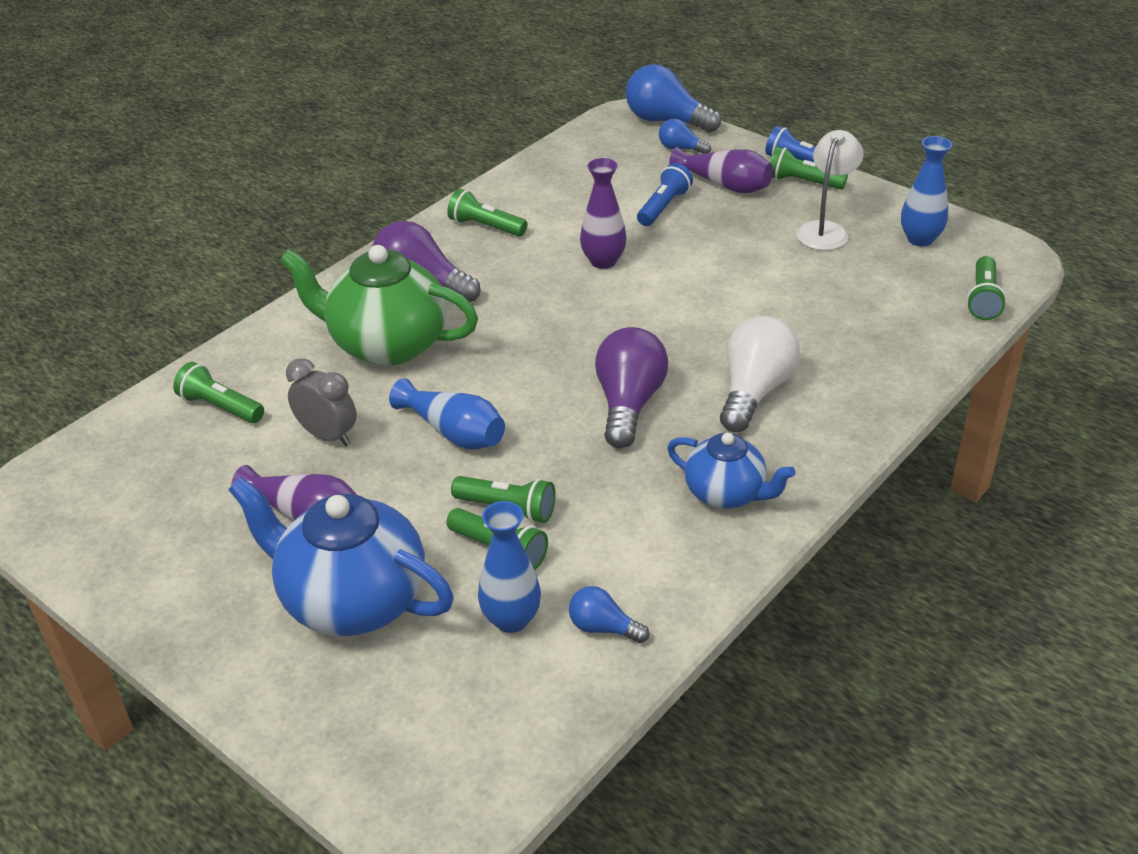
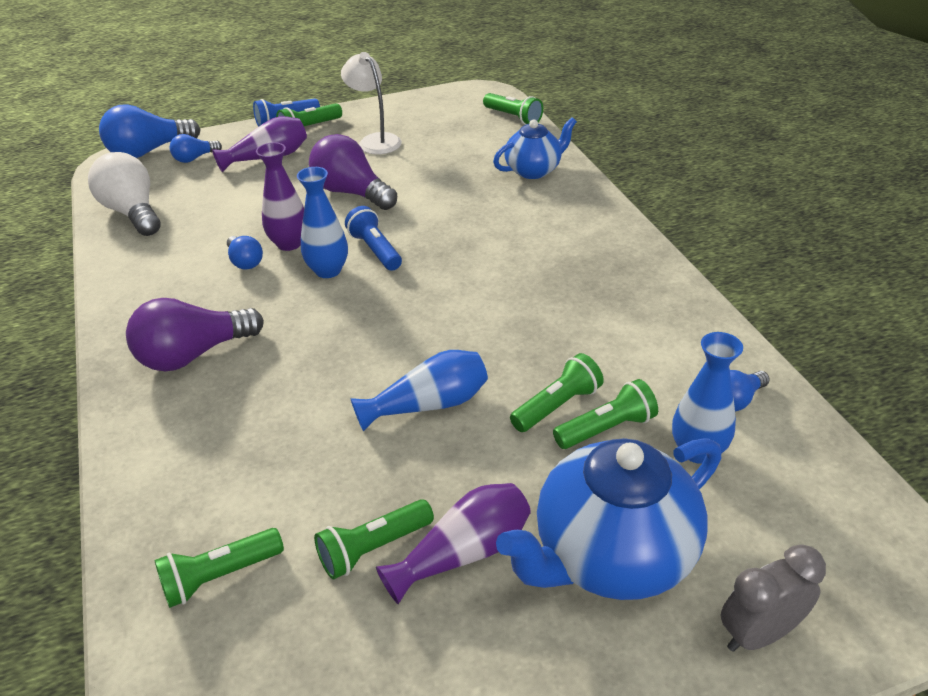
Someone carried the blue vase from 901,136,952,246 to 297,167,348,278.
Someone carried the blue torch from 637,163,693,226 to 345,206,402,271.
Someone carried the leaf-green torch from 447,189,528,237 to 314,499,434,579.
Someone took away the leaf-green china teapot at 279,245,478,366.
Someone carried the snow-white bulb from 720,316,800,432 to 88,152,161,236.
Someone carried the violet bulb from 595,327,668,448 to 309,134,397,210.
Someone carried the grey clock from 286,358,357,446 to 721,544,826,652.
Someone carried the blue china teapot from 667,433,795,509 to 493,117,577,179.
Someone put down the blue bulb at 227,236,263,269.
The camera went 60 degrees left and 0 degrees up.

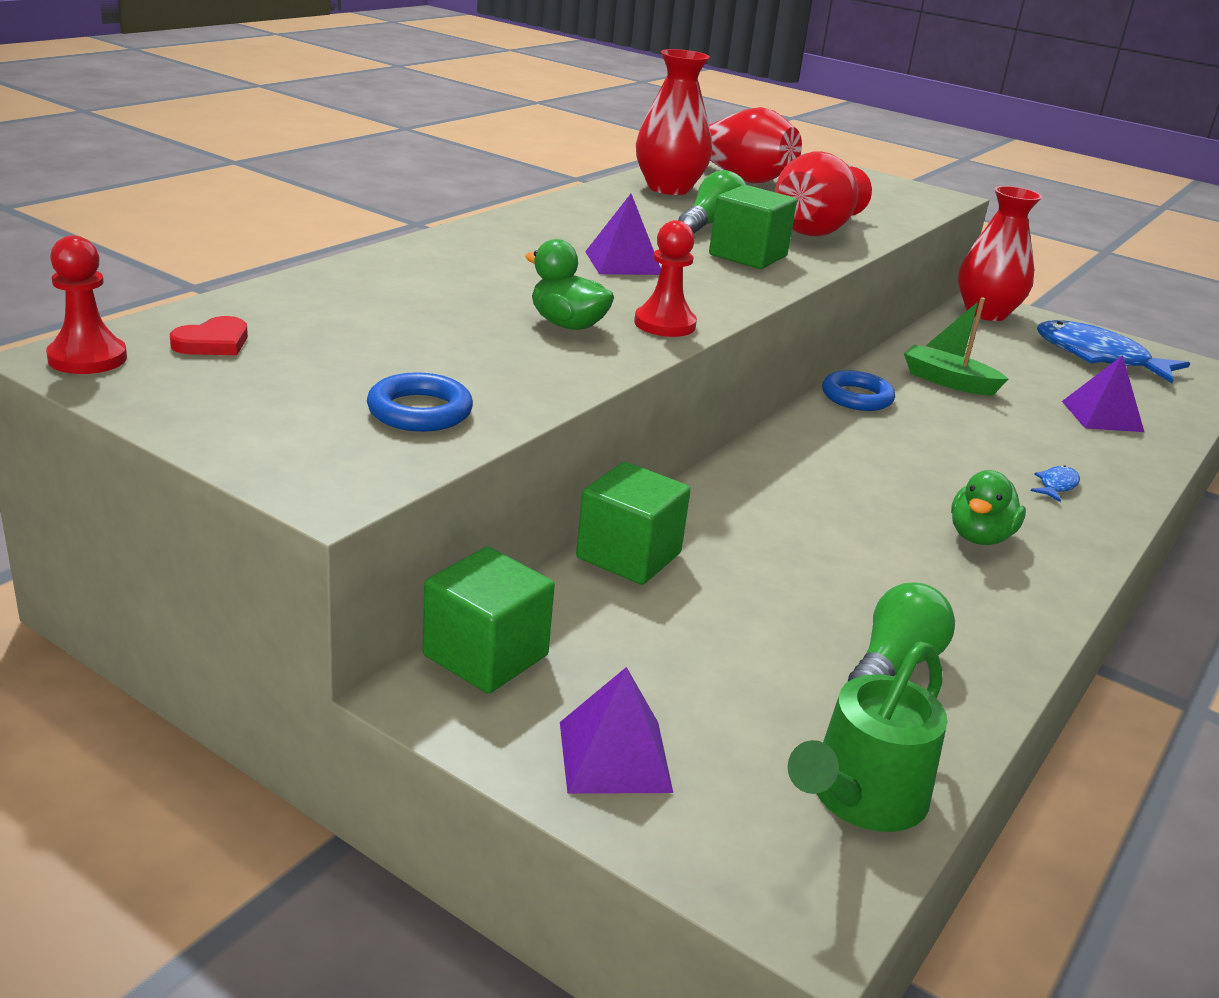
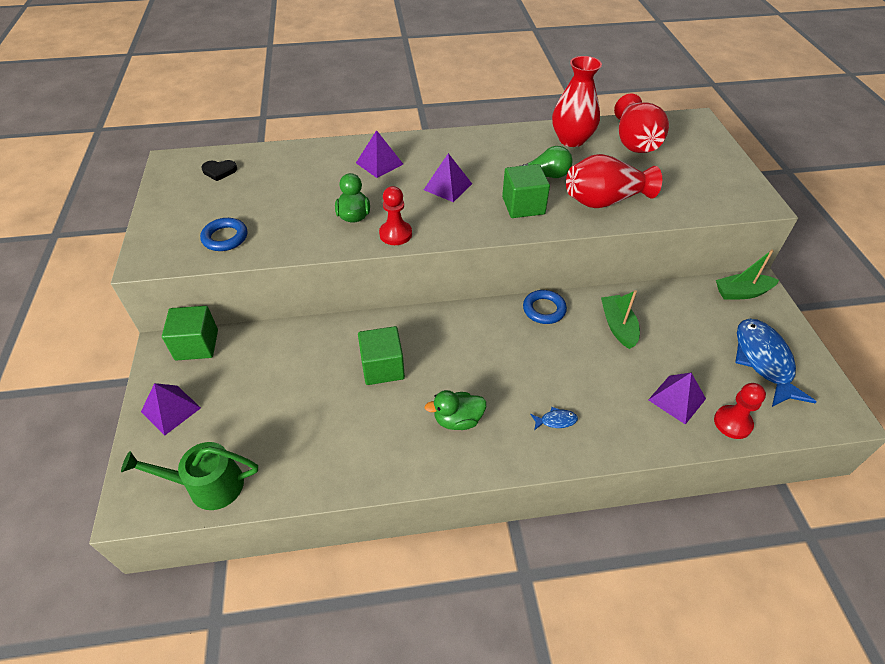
Someone swapped the red vase at 958,186,1042,321 for the leaf-green sailboat at 716,250,779,300.
Someone carried the red game pawn from 46,235,127,374 to 714,383,766,439.
Someone repainted the red heart shape at 170,316,248,355, which became the ebony heart shape at 201,160,237,181.
Someone carried the leaf-green cube from 576,462,691,585 to 358,326,405,385.
Someone took away the leaf-green bulb at 848,583,955,682.
Someone put down the violet pyramid shape at 356,130,403,178.
The camera went 50 degrees right and 20 degrees up.

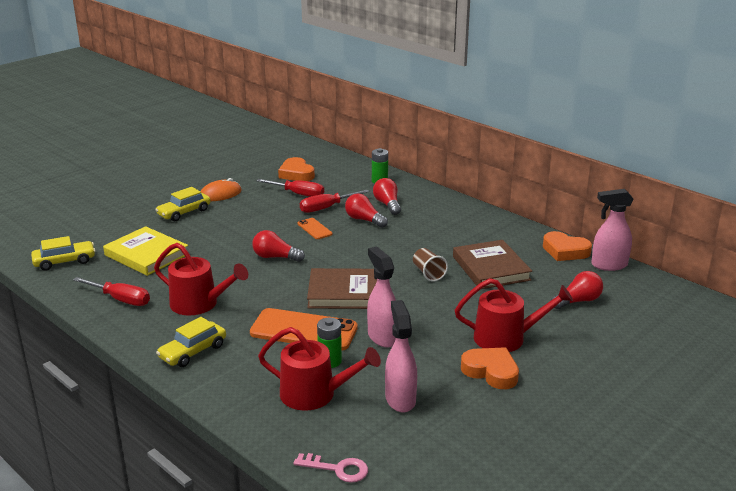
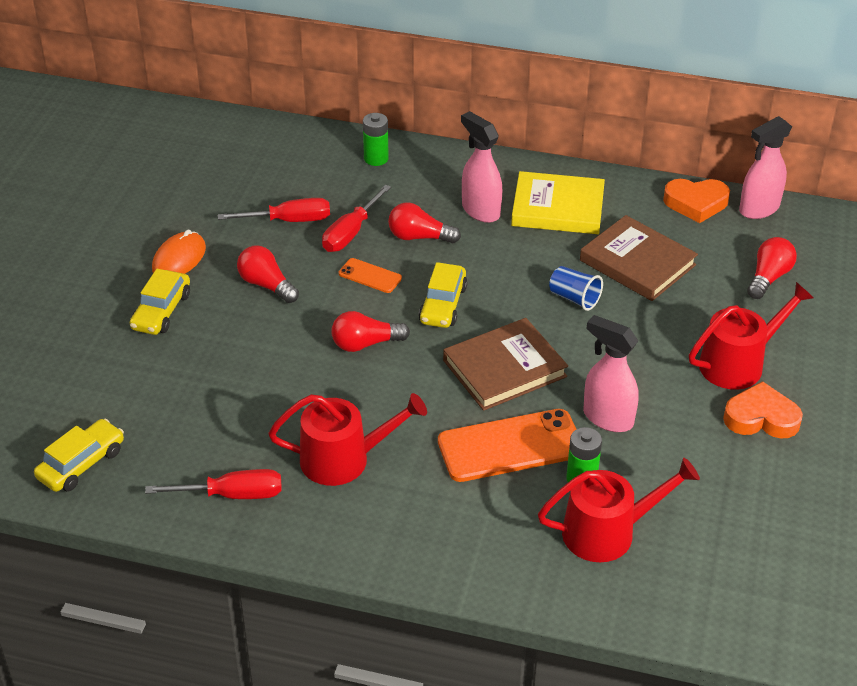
Someone took away the bright orange heart shape at 278,157,315,181.
Someone carried the red bulb from 373,178,401,215 to 237,246,299,303.
Someone carried the yellow hardcover from 103,226,188,276 to 511,171,605,234.
Someone repainted the russet cup at 413,248,448,282, which became the blue cup at 549,266,603,311.
Someone carried the rose-pink spray bottle from 385,300,417,412 to 461,111,503,223.
Someone carried the yellow car from 156,317,226,367 to 419,262,468,328.
Someone took away the rose-pink door key at 294,453,368,483.
The camera went 30 degrees left and 15 degrees up.

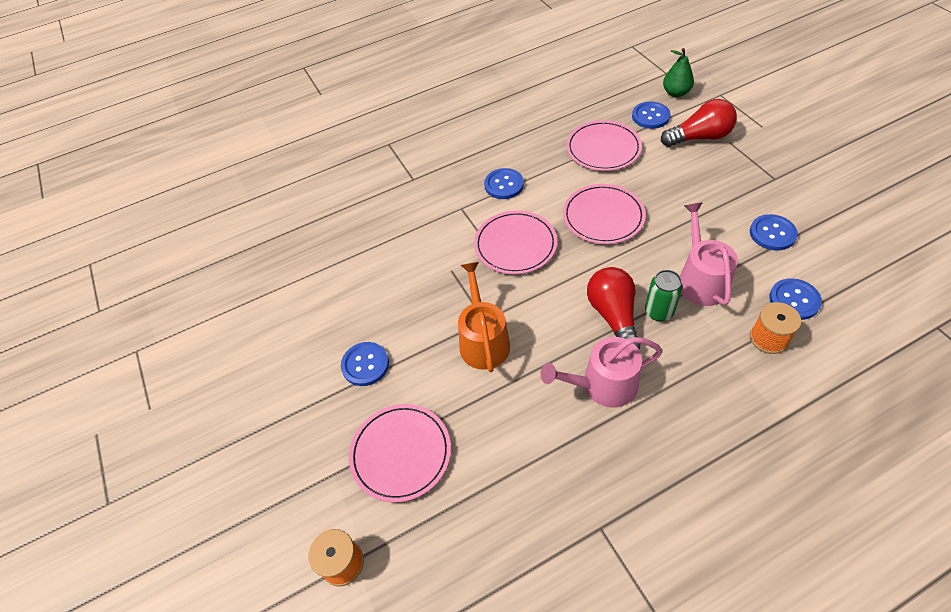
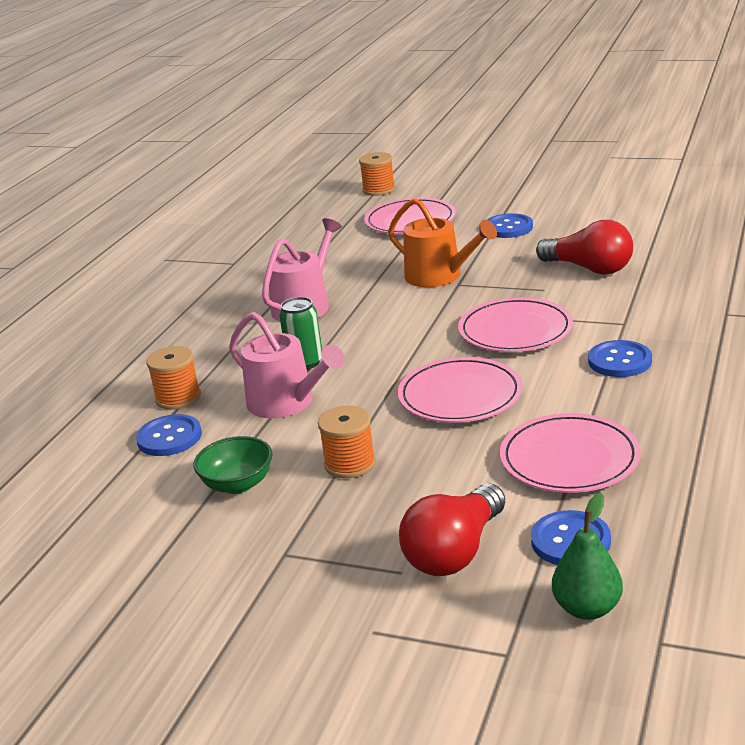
Someone swapped the blue shirt button at 750,214,798,251 for the leaf-green serving bowl at 193,436,273,494.
Someone carried the red bulb from 587,267,641,349 to 536,220,633,275.
Someone put down the bright orange reel of thread at 318,405,376,478.
The camera went 135 degrees right and 25 degrees down.

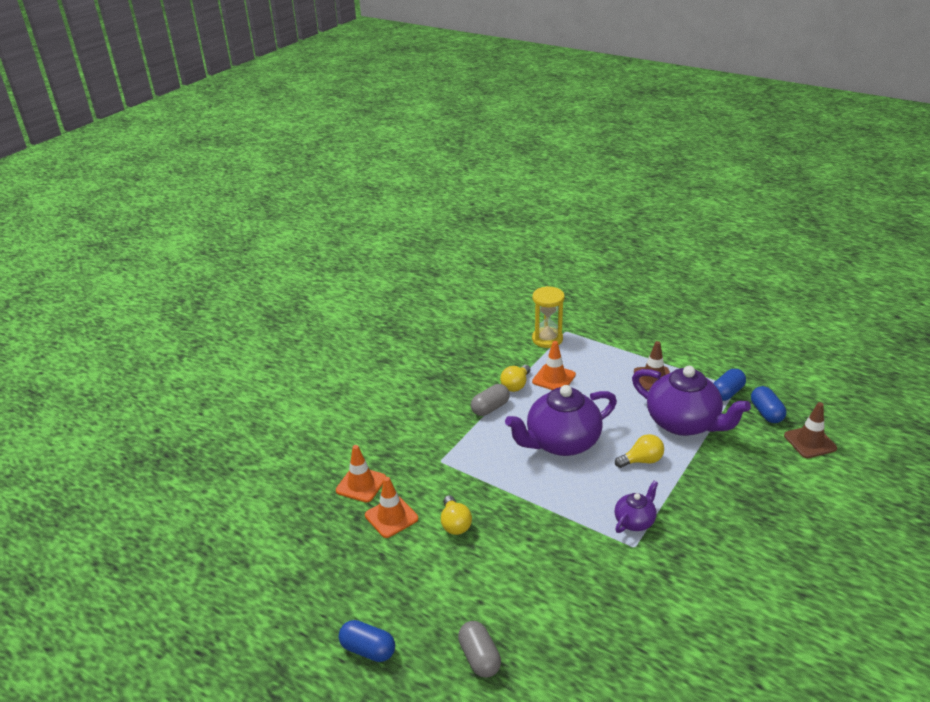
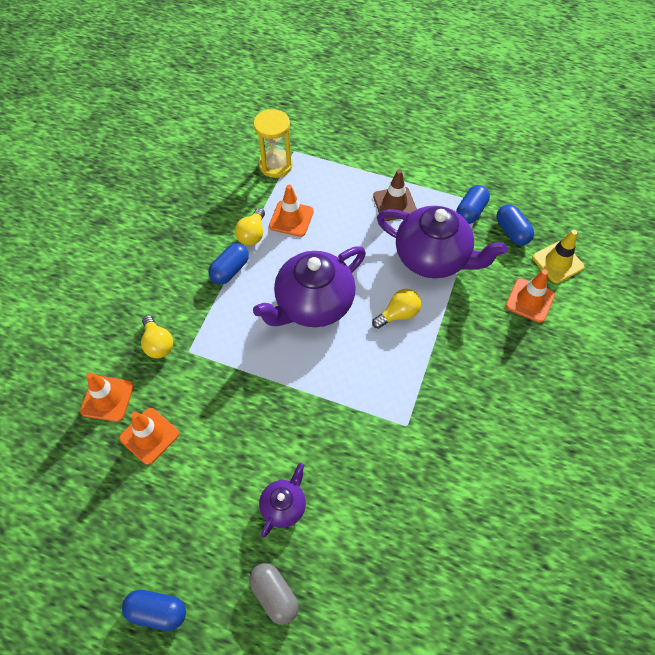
Someone repainted the grey pill shape at 471,384,510,416, which became the blue pill shape at 208,243,249,284.
Someone repainted the russet traffic cone at 784,402,837,458, which became the yellow traffic cone at 532,230,584,283.
Someone carried the violet china teapot from 615,481,658,533 to 259,463,306,538.
Someone carried the yellow bulb from 441,495,472,535 to 141,315,173,358.
Someone put down the bright orange traffic cone at 506,269,555,323.
The camera went 15 degrees left and 25 degrees up.

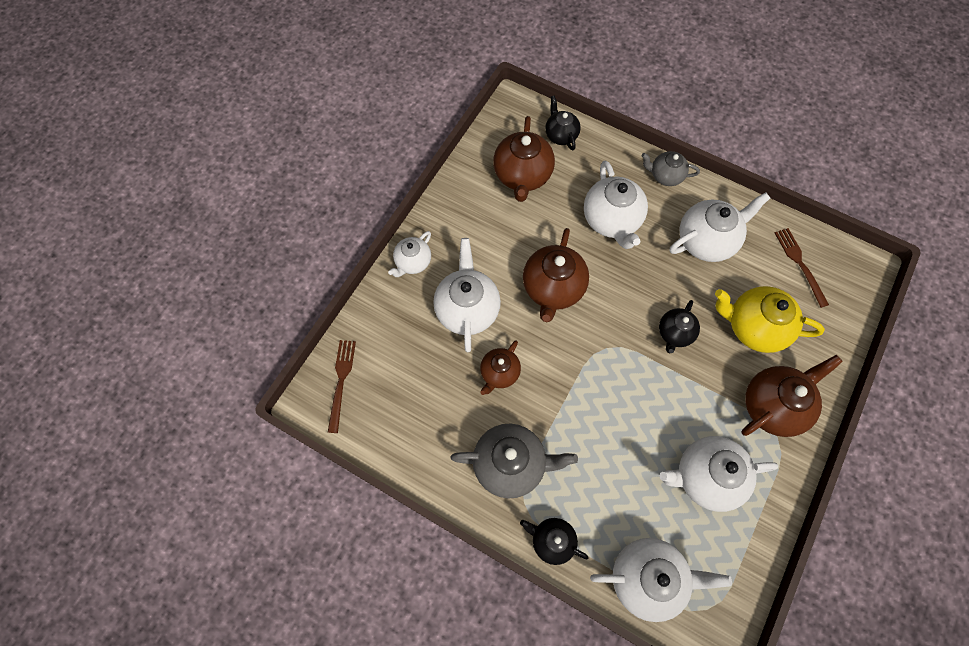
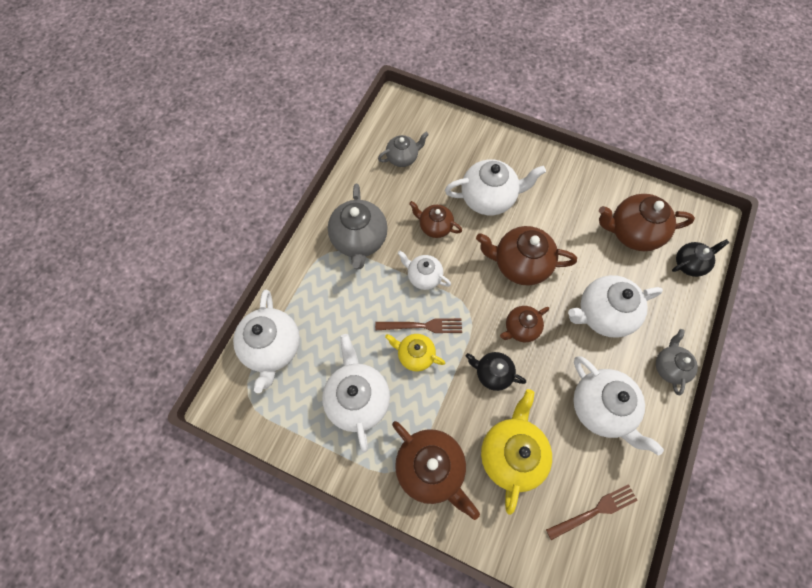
Someone carried the snow-white china teapot from 388,231,431,277 to 398,251,451,290.
Someone carried the russet fork from 328,340,356,433 to 375,318,462,333.
Someone took away the ebony china teapot at 520,518,589,565.
Someone put down the grey china teapot at 378,132,429,167.
Someone put down the russet china teapot at 500,306,549,342.
Someone put down the yellow china teapot at 385,334,445,372.
The camera went 85 degrees right and 0 degrees up.

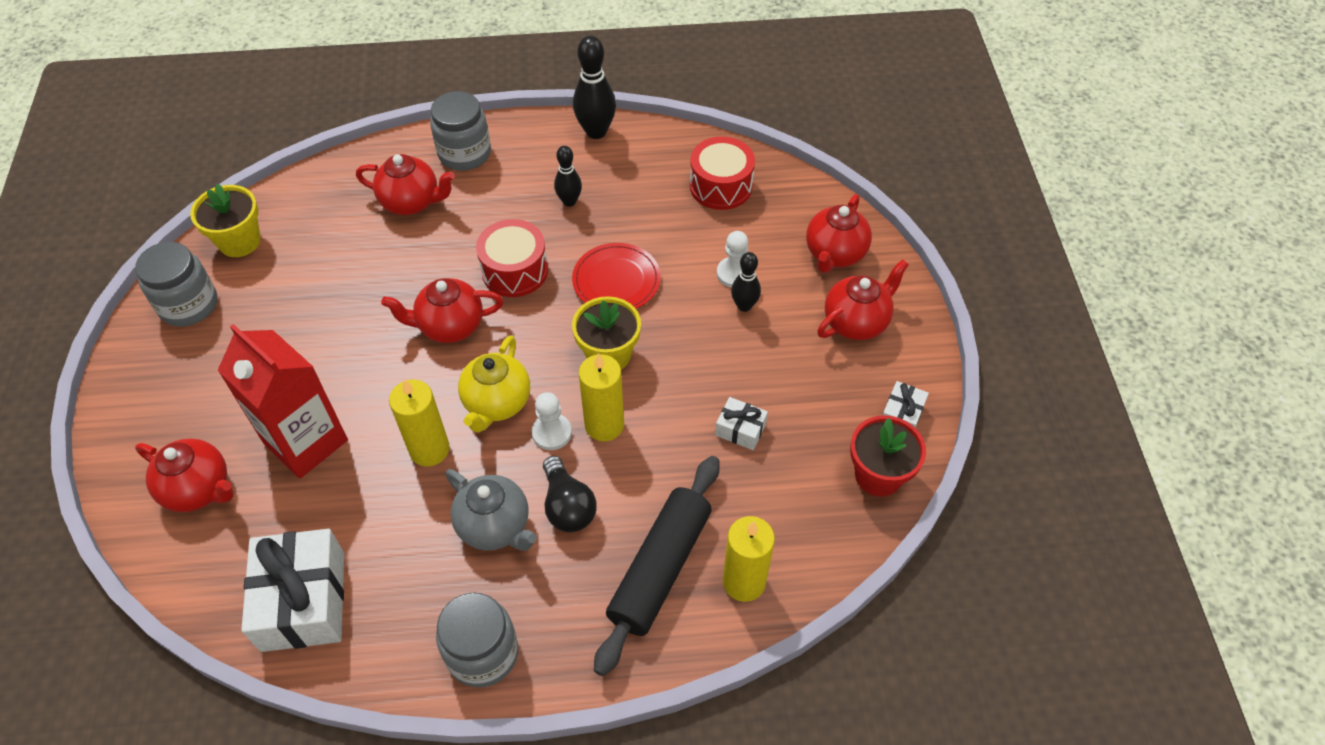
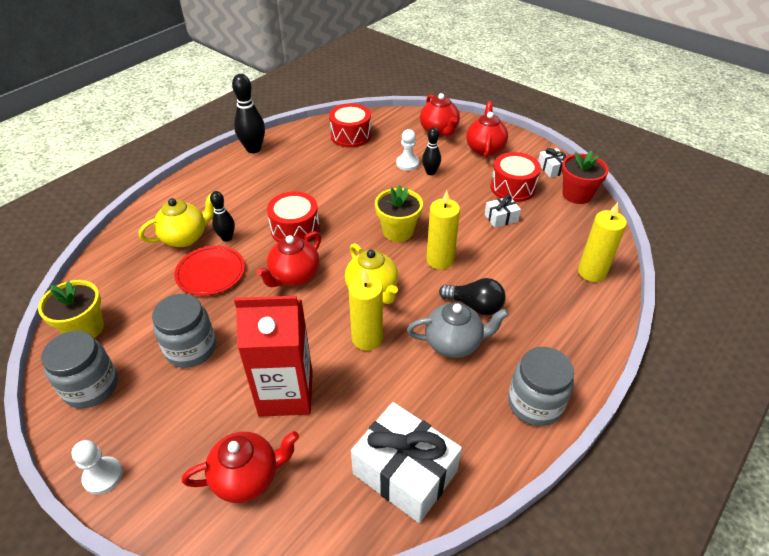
Someone carried the grey jam jar from 430,91,491,171 to 152,294,216,368.
Someone carried the ebony tenpin from 554,146,582,207 to 210,191,235,242.
Someone repainted the red china teapot at 356,154,455,215, which became the yellow china teapot at 139,194,214,247.
Someone carried the red flat dish from 572,243,661,309 to 174,246,245,296.
Someone carried the snow-white game pawn from 532,392,572,450 to 71,440,123,495.
Someone took away the ebony dough roller at 594,456,720,676.
Someone put down the red snare drum at 490,152,541,202.
The camera went 45 degrees left and 10 degrees down.

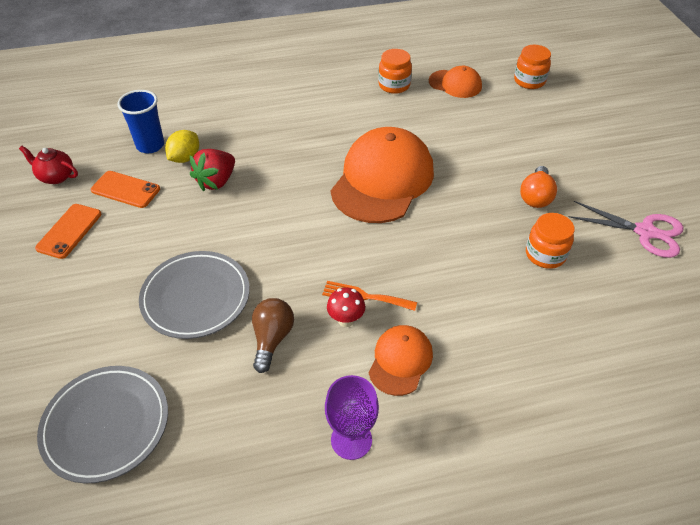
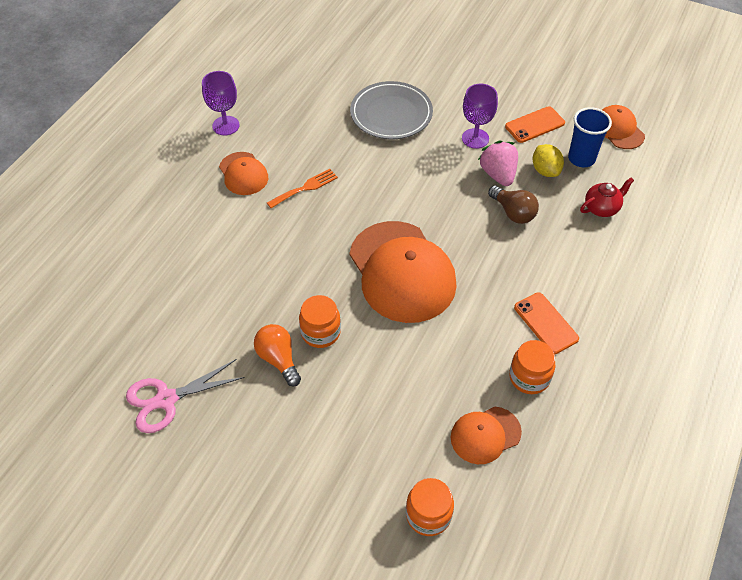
Someone carried the red china teapot from 19,146,78,184 to 580,177,634,217.
Someone repainted the red berry at 190,149,235,191, which became the rose-pink berry at 478,140,518,186.
Someone carried the bright orange smartphone from 35,204,101,259 to 514,292,579,354.
Someone carried the bright orange jam jar from 526,213,575,269 to 299,295,341,348.
Someone took away the red mushroom at 327,287,365,327.
Someone carried the russet bulb from 252,298,294,373 to 488,186,539,224.
Someone took away the grey flat dish at 37,366,168,483.
Someone put down the violet goblet at 462,84,498,149.
Someone put down the bright orange baseball cap at 602,105,645,149.
The camera went 130 degrees right and 5 degrees up.

